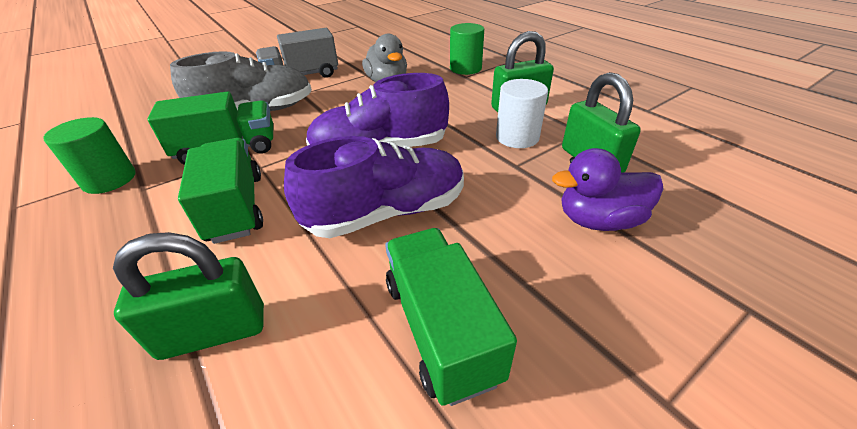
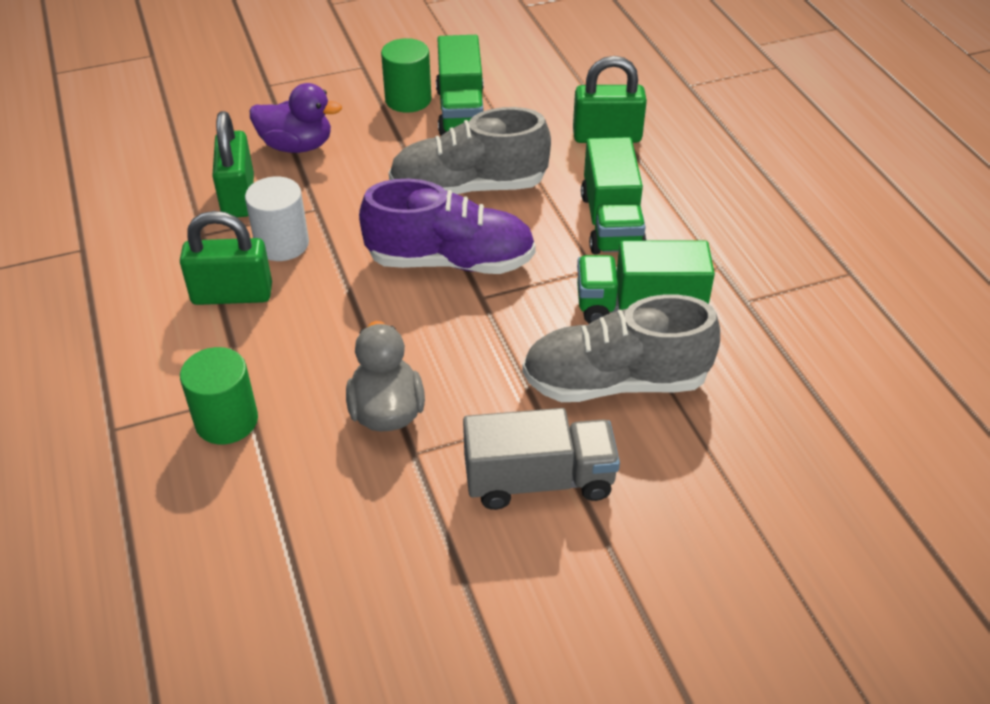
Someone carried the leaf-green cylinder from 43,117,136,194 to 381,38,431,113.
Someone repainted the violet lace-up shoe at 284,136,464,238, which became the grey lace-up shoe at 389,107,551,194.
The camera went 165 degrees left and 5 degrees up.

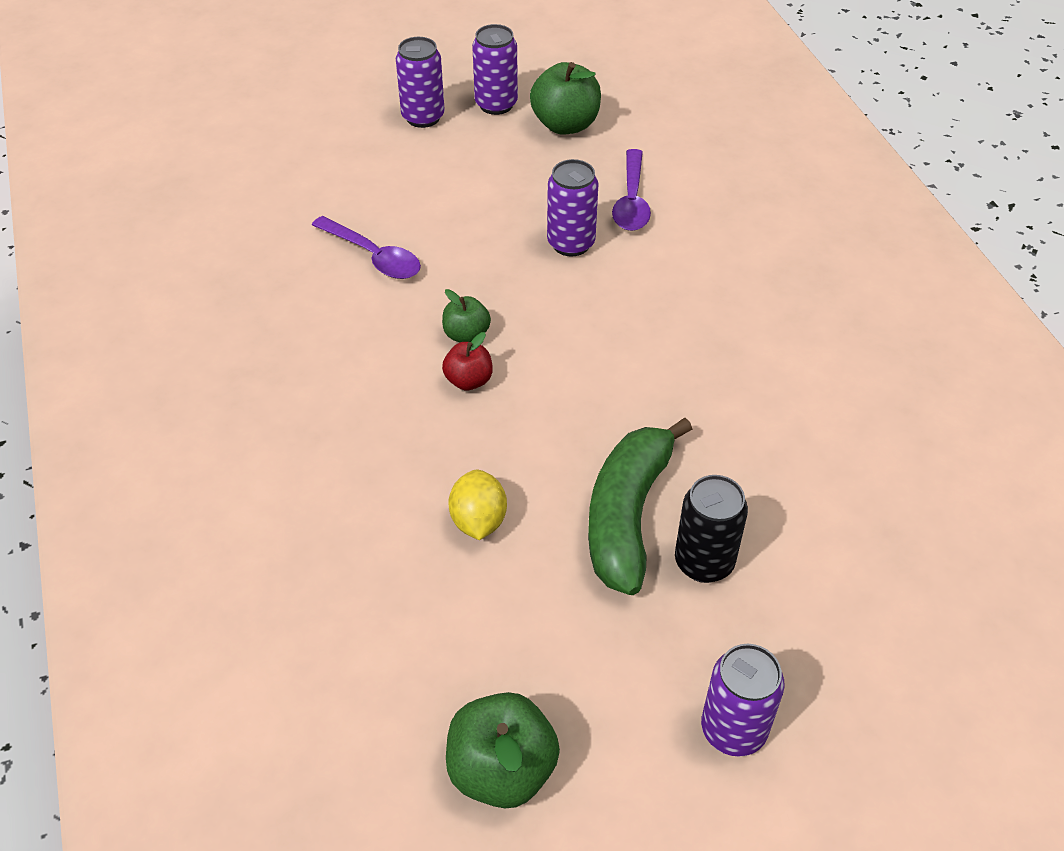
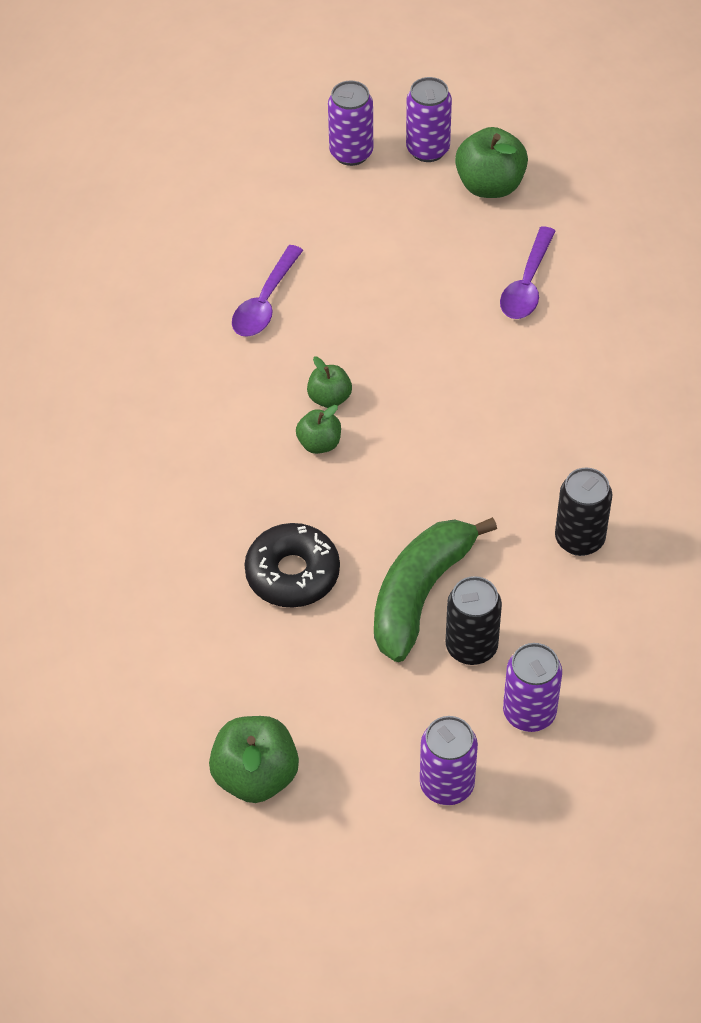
Someone carried the violet soda can from 547,159,599,256 to 503,643,562,732.
Someone rotated the violet spoon at 312,216,421,279 by 60 degrees clockwise.
Someone repainted the red apple fruit at 442,332,493,391, which became the leaf-green apple fruit at 296,405,341,454.
Someone swapped the yellow citrus fruit at 448,470,507,540 for the ebony glazed donut at 244,523,340,608.
Someone put down the ebony soda can at 555,468,612,556.
The camera went 15 degrees right and 5 degrees up.

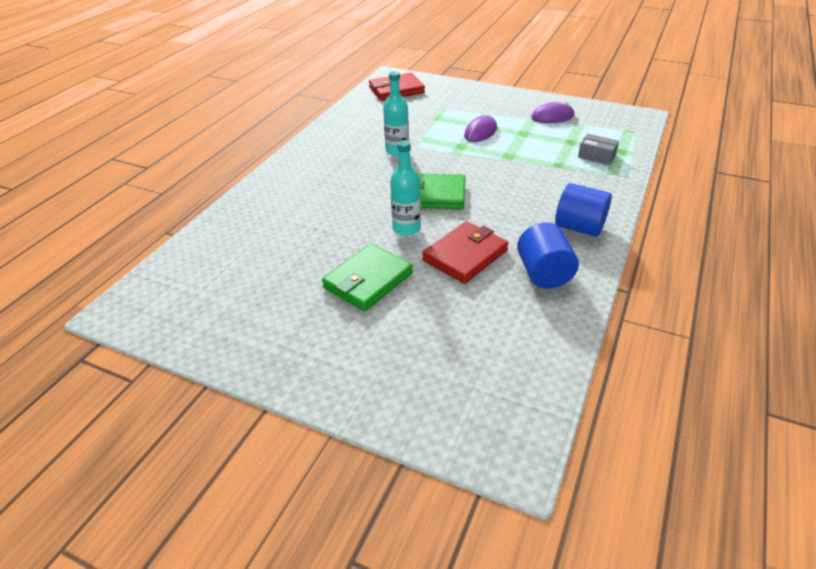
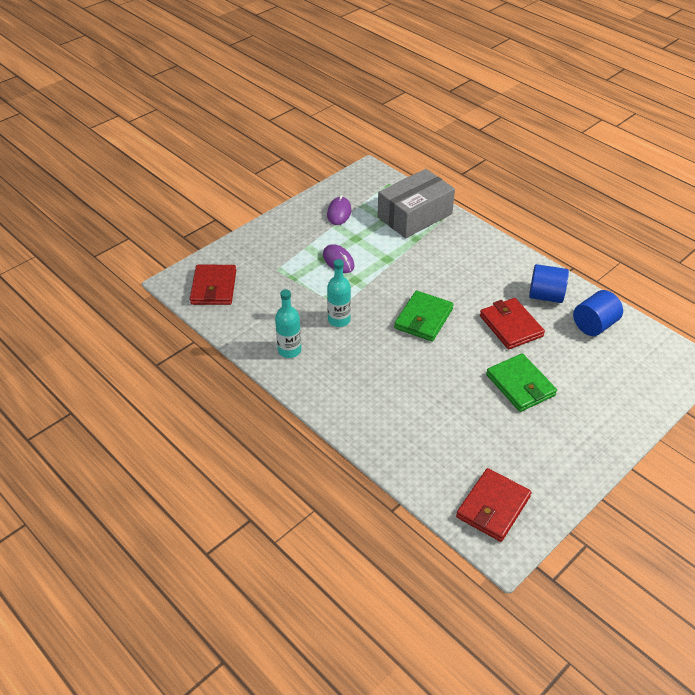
Someone scaled the grey parcel at 578,134,619,165 by 2.37.
Someone carried the aqua drink bottle from 390,140,421,236 to 275,289,301,358.
Someone carried the blue cylinder from 555,183,612,237 to 573,290,623,336.
Someone put down the red card wallet at 456,468,532,542.
The camera went 70 degrees left and 5 degrees up.

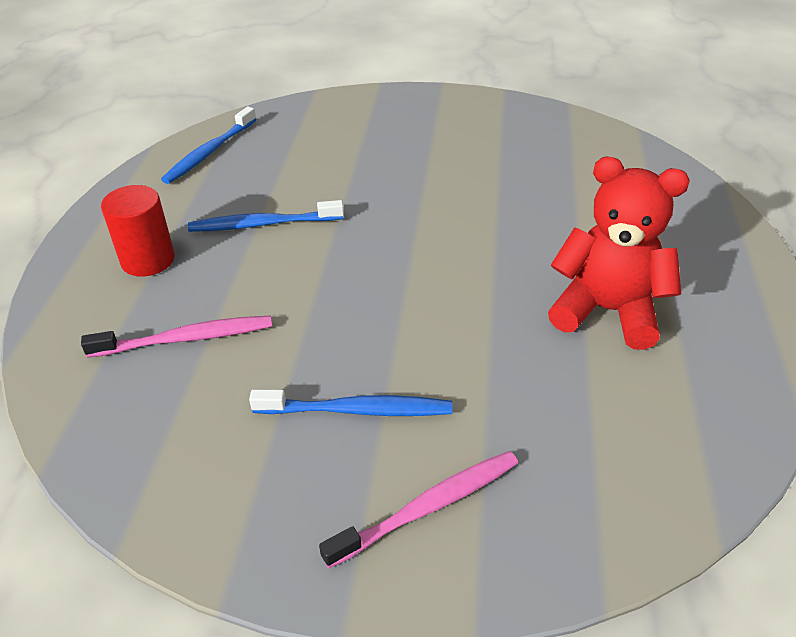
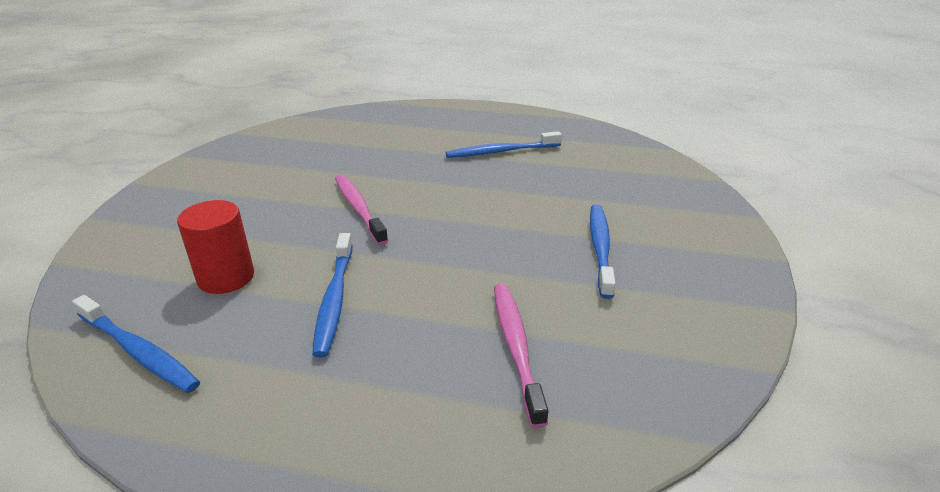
Someone swapped the red teddy bear at 548,157,690,350 for the blue dental brush at 445,131,562,158.
Someone carried the red cylinder from 101,185,175,276 to 177,200,254,294.
Someone carried the rose-pink dental brush from 319,451,518,568 to 335,174,388,245.
The camera went 85 degrees left and 10 degrees down.

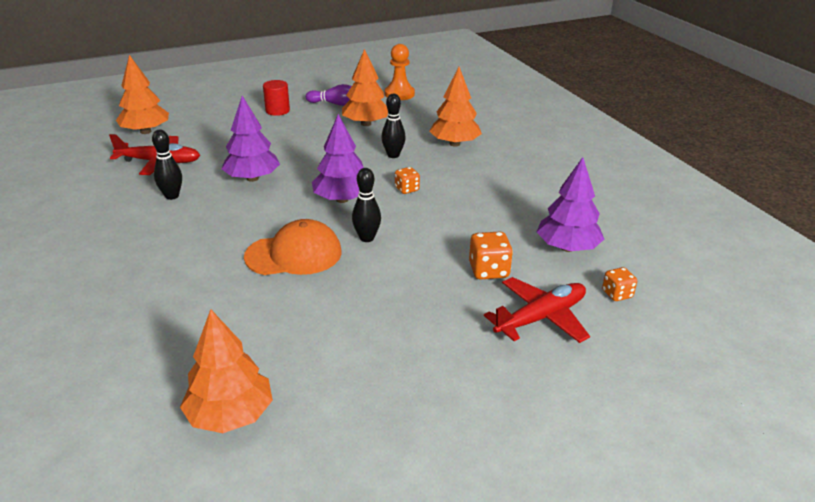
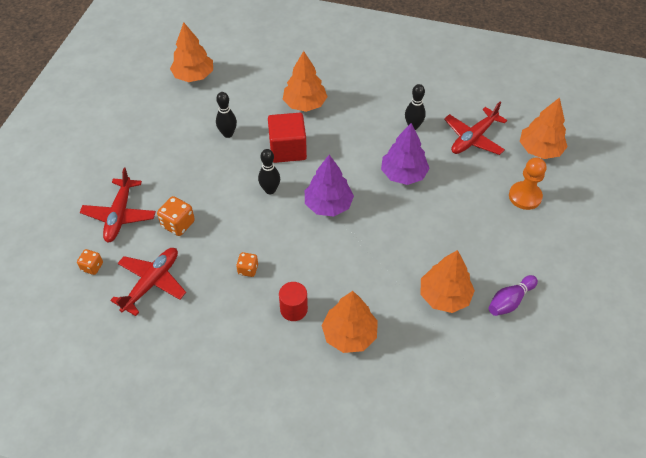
Someone carried the bright orange game pawn from 385,44,415,100 to 509,157,547,210.
Someone carried the red cylinder from 263,80,290,116 to 279,282,308,321.
Someone carried the ebony tenpin from 381,94,406,158 to 216,92,237,138.
Someone swapped the violet toy tree at 537,157,604,252 for the red toy plane at 110,248,186,316.
Someone carried the bright orange dice from 395,167,420,194 to 236,252,258,277.
Someone swapped the bright orange baseball cap at 244,219,342,275 for the red cube at 268,113,307,163.
Someone put down the bright orange toy tree at 283,51,328,112.
The camera went 130 degrees right and 20 degrees up.

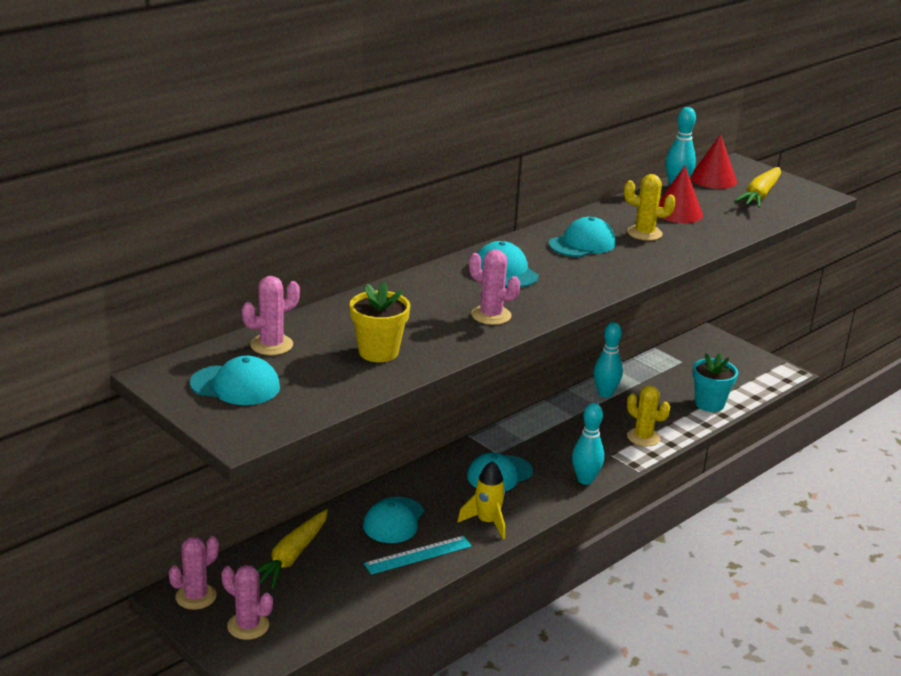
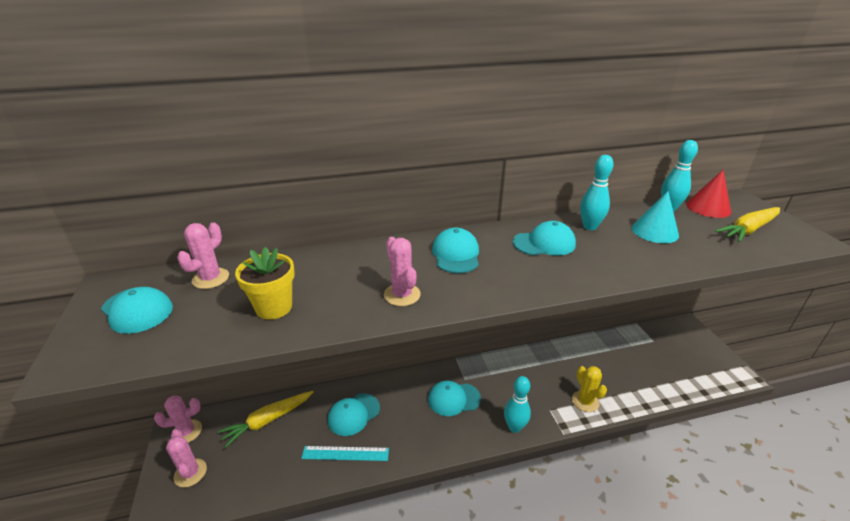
Someone repainted the red cone at 659,166,703,223, which became the aqua cone at 632,191,679,243.
Someone took away the yellow cactus at 624,174,676,241.
Someone rotated the rose-pink cactus at 242,276,300,355 by 60 degrees counterclockwise.
Someone carried the aqua tenpin from 594,322,623,398 to 580,155,613,230.
Someone took away the aqua flower pot at 692,353,738,412.
Someone took away the yellow toy rocket at 457,461,506,539.
The camera went 30 degrees right and 5 degrees up.

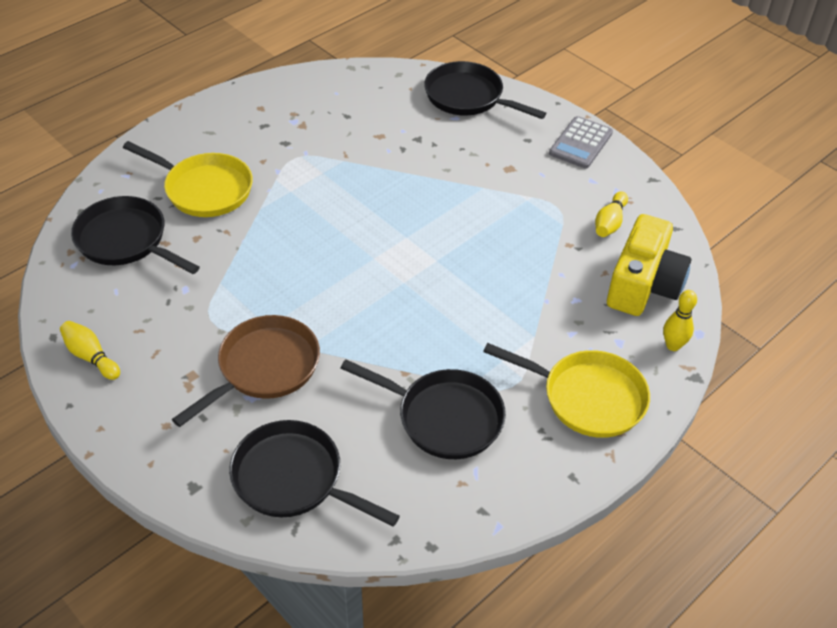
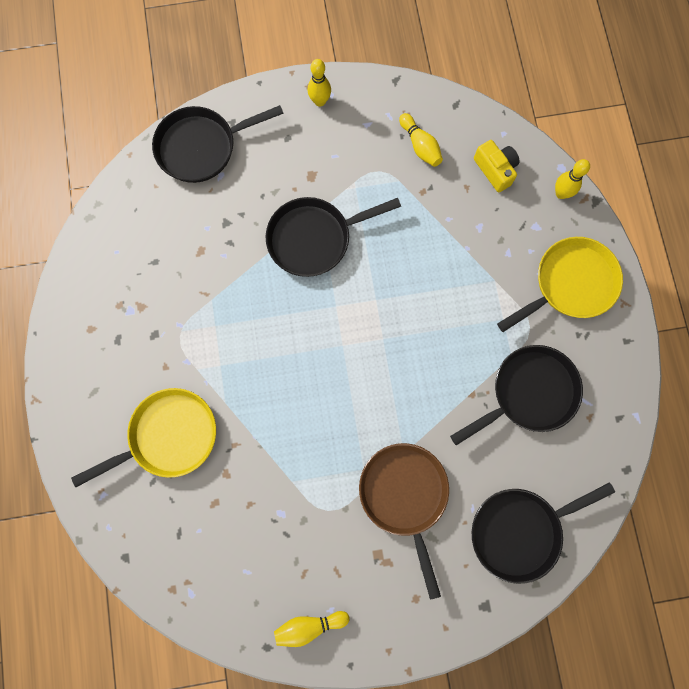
Someone swapped the grey pocket calculator at 549,116,613,169 for the yellow tenpin at 308,59,331,107.
Someone carried the ebony pan from 71,196,200,274 to 266,197,401,277.
Someone scaled the yellow compact camera at 607,214,691,316 by 0.56.
The camera went 55 degrees left and 30 degrees up.

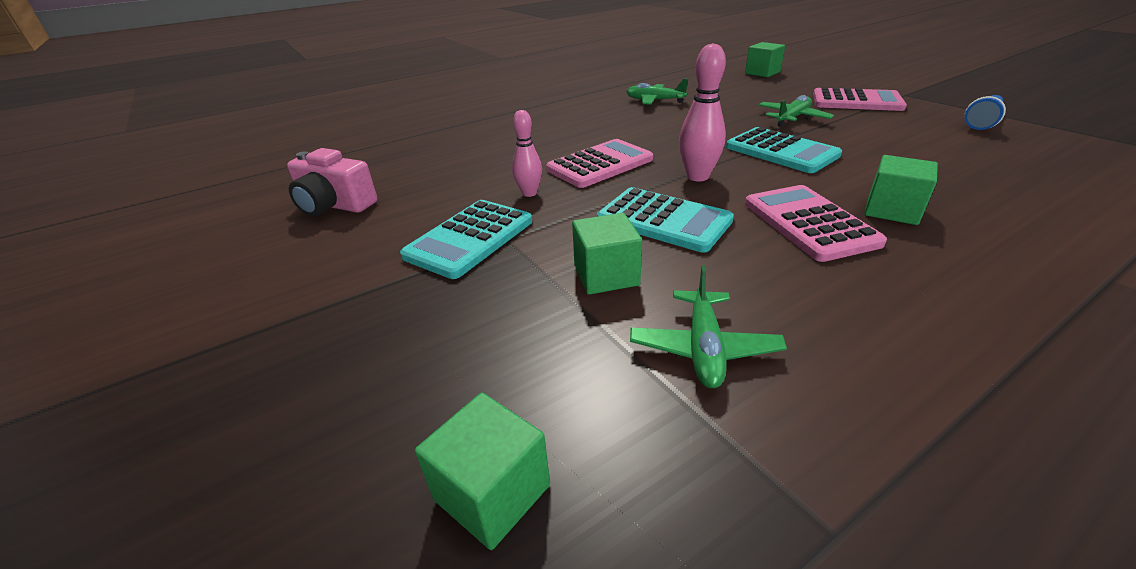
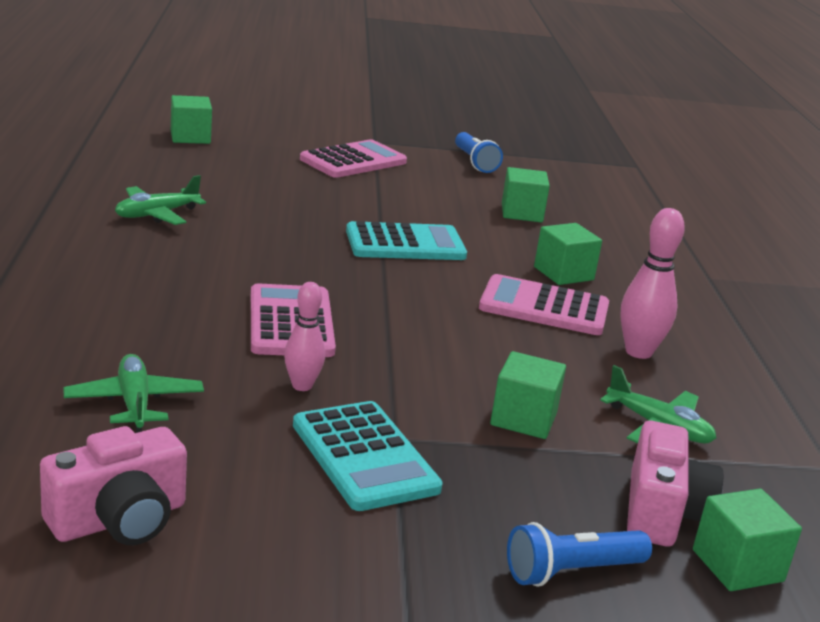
Someone carried the rose-pink tenpin from 679,43,726,182 to 620,208,685,359.
Someone carried the leaf-green toy plane from 758,95,834,127 to 63,354,204,433.
Someone took away the aqua pocket calculator at 597,187,734,253.
Someone put down the leaf-green cube at 502,167,550,222.
Someone put down the rose-pink compact camera at 627,421,723,547.
Someone put down the blue torch at 507,522,652,587.
The camera went 65 degrees left and 10 degrees down.

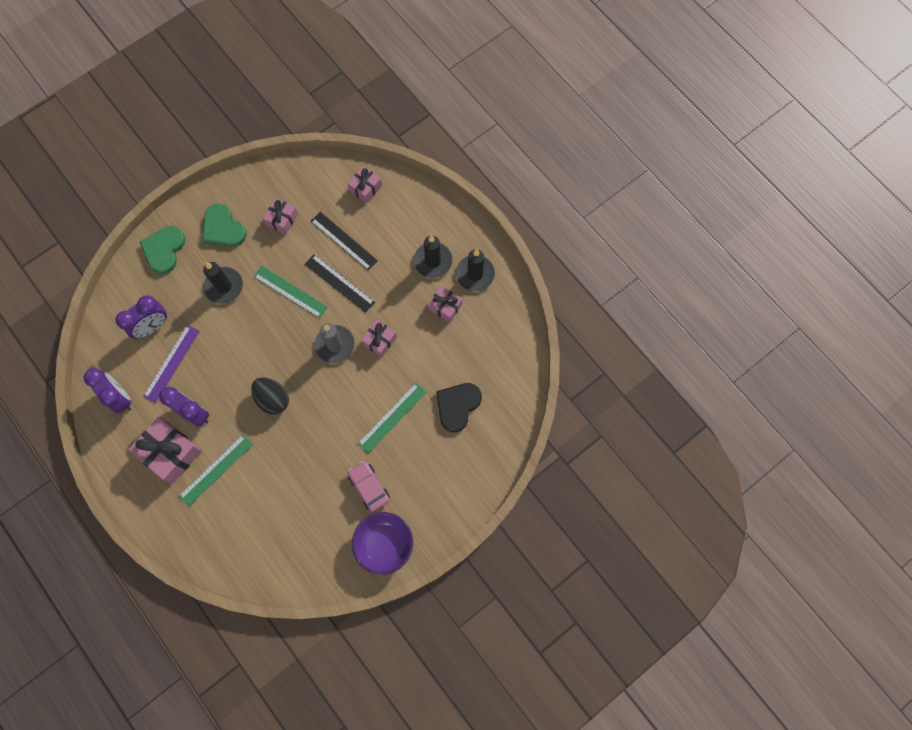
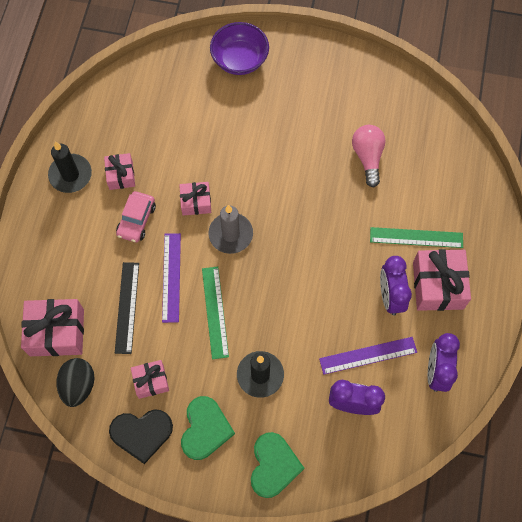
Someone scaled the rose-pink present at 347,166,382,203 by 1.73.
Someone rotated the leaf-green heart shape at 140,226,185,274 by 60 degrees counterclockwise.
Someone took away the ebony pillar candle at 414,235,453,278.
Someone repainted the ebony ruler at 305,254,375,313, which became the violet ruler at 162,233,181,323.
Someone carried the ebony toy egg from 251,378,289,415 to 56,358,95,407.
Someone took away the leaf-green ruler at 357,383,426,453.
Someone carried the ebony heart shape from 436,383,482,432 to 109,409,173,464.
Someone carried the rose-pink car from 348,461,390,512 to 116,191,156,242.
Someone carried the violet serving bowl from 352,512,413,575 to 210,22,269,75.
Someone put down the rose-pink bulb at 352,125,386,187.
The camera went 130 degrees left and 5 degrees down.

